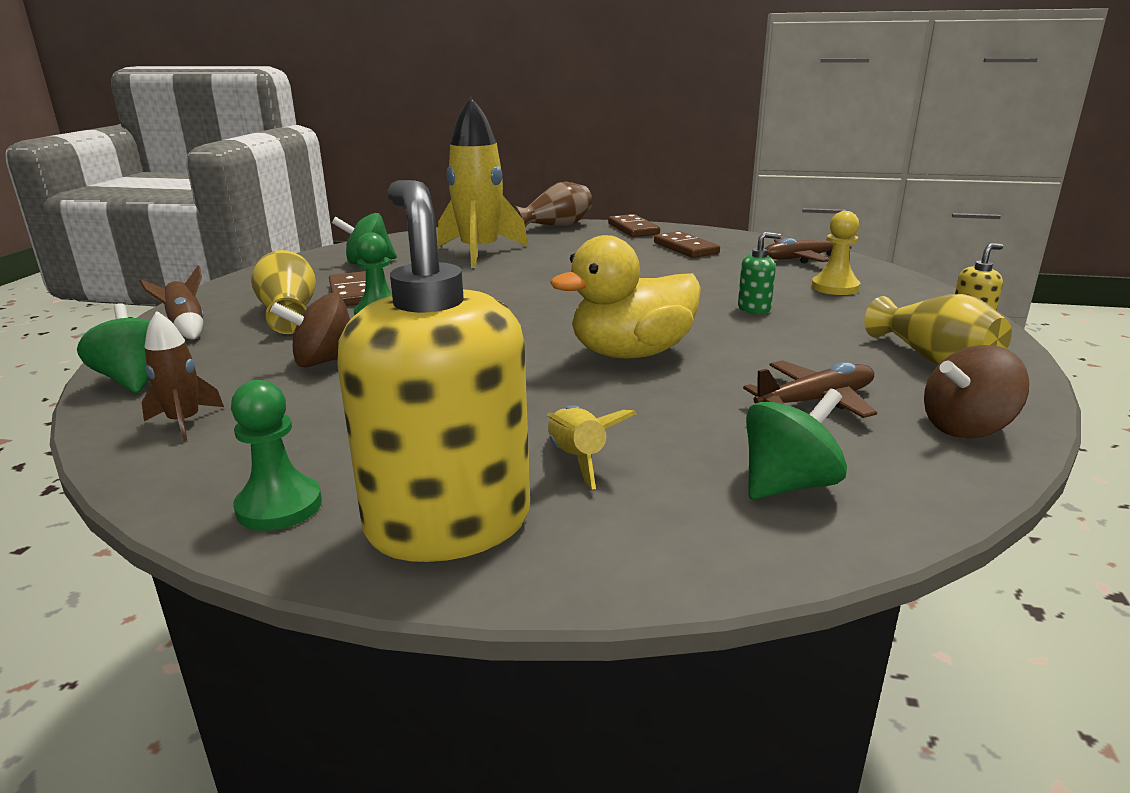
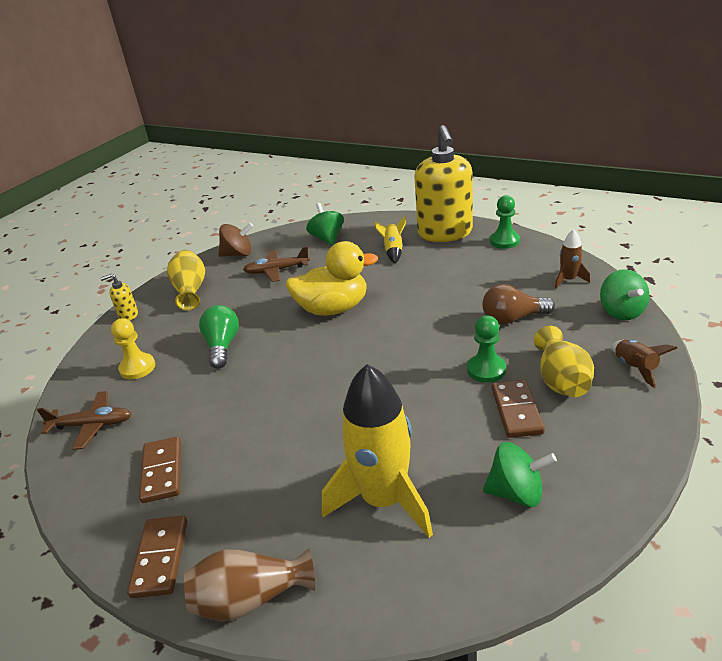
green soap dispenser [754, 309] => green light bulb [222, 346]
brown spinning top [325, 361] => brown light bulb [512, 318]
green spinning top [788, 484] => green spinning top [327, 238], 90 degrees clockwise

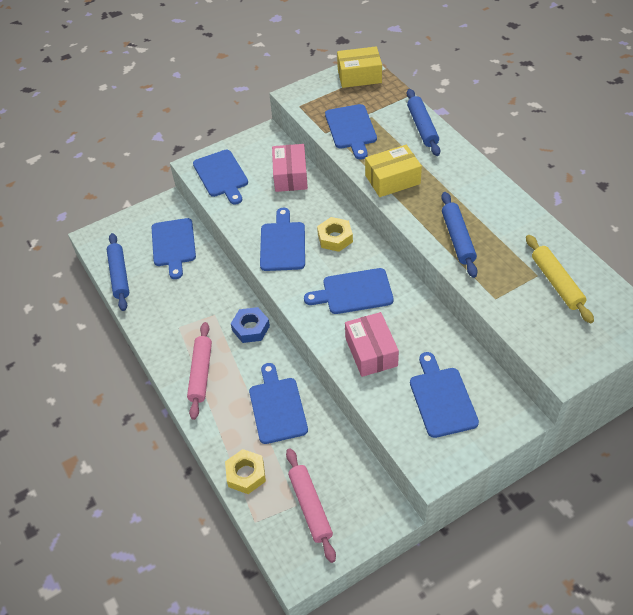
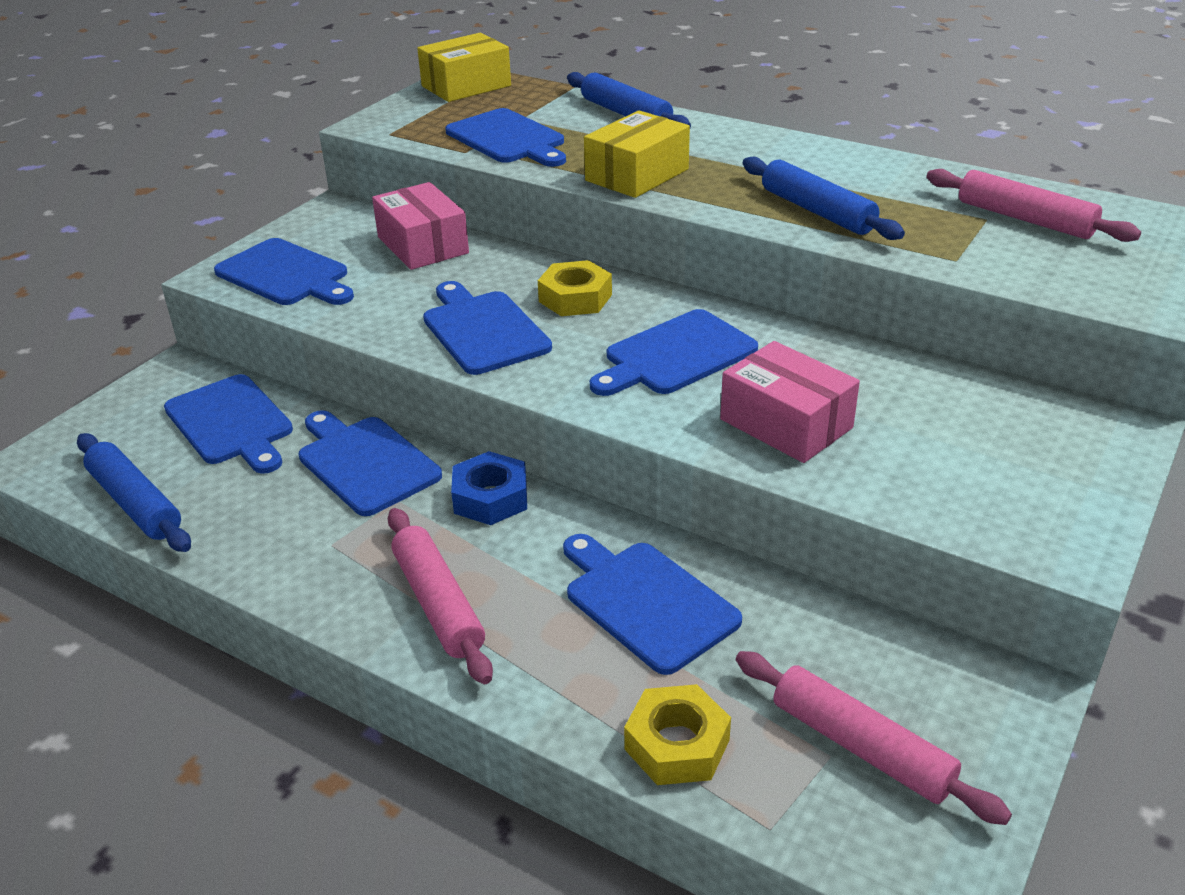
yellow rolling pin [556, 283] => pink rolling pin [1025, 219]
blue cutting board [442, 399] => blue cutting board [365, 463], moved

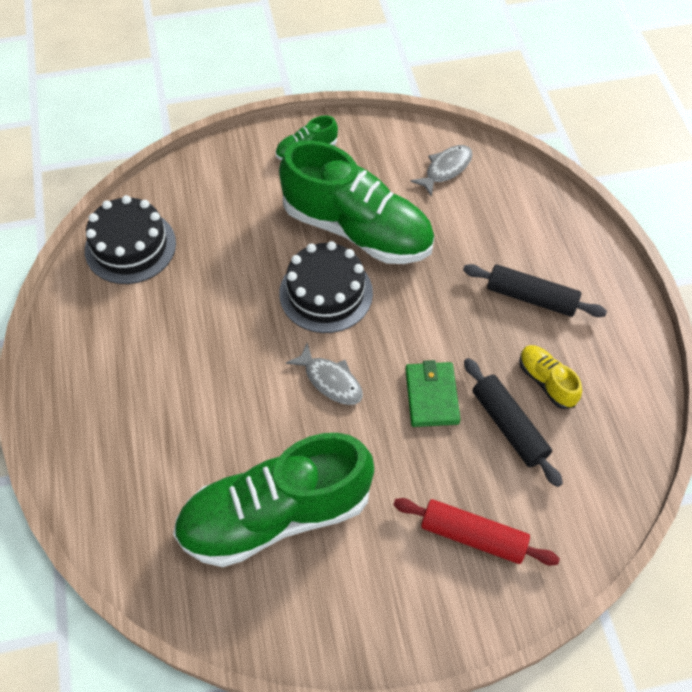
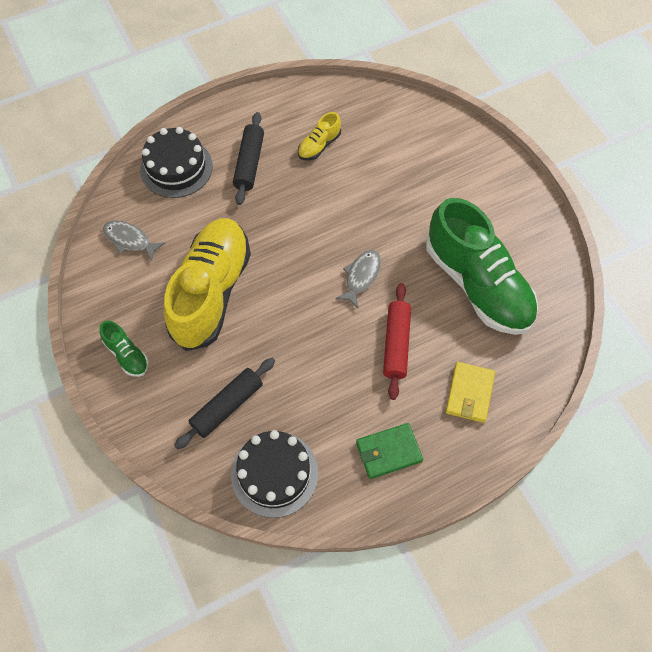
green shoe [357, 230] => yellow shoe [211, 292]
black cake [326, 293] => black cake [176, 168], moved
black rolling pin [508, 426] => black rolling pin [227, 406], moved
green wallet [431, 396] => green wallet [388, 452], moved
red rolling pin [473, 535] => red rolling pin [396, 344], moved
nothing => yellow wallet [469, 393]

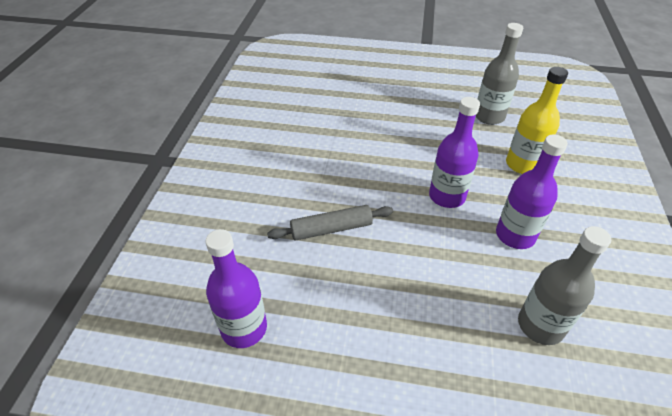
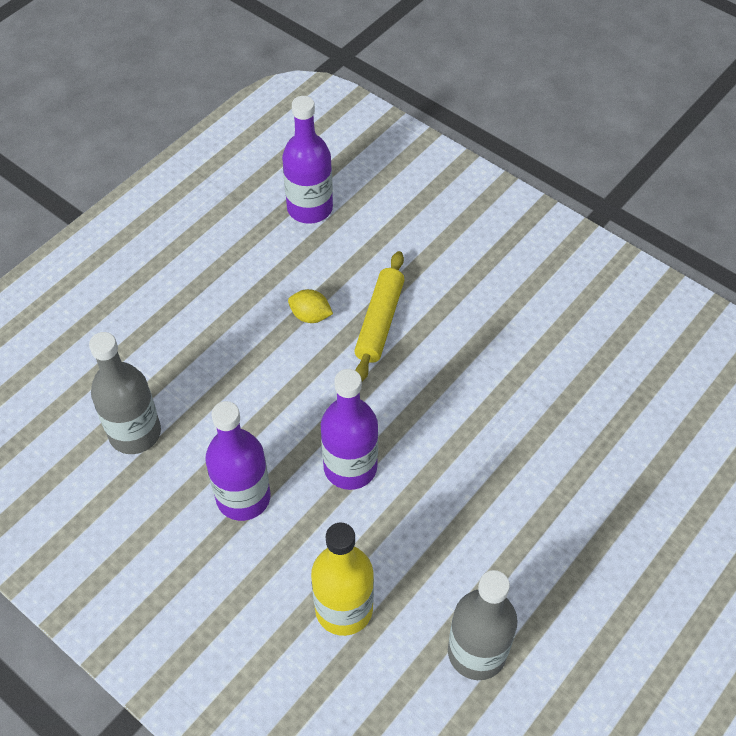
grey rolling pin [331, 229] => yellow rolling pin [379, 322]
nothing => yellow lemon [310, 316]

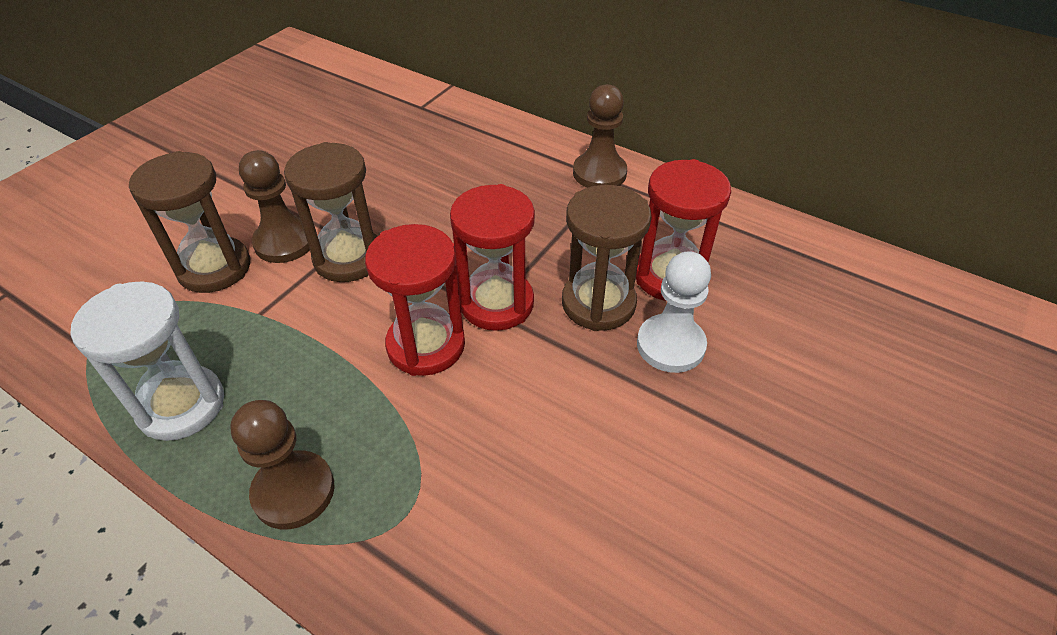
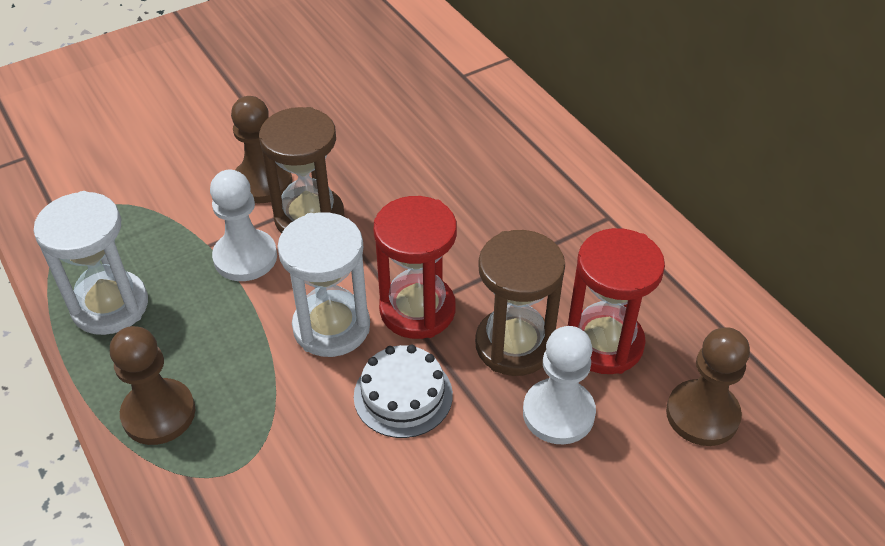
brown pawn [599, 173] => brown pawn [702, 414], moved
brown hourglass [214, 268] => nothing
red hourglass [426, 345] => white hourglass [331, 327]
nothing => white pawn [245, 257]
nothing => white cake [403, 395]

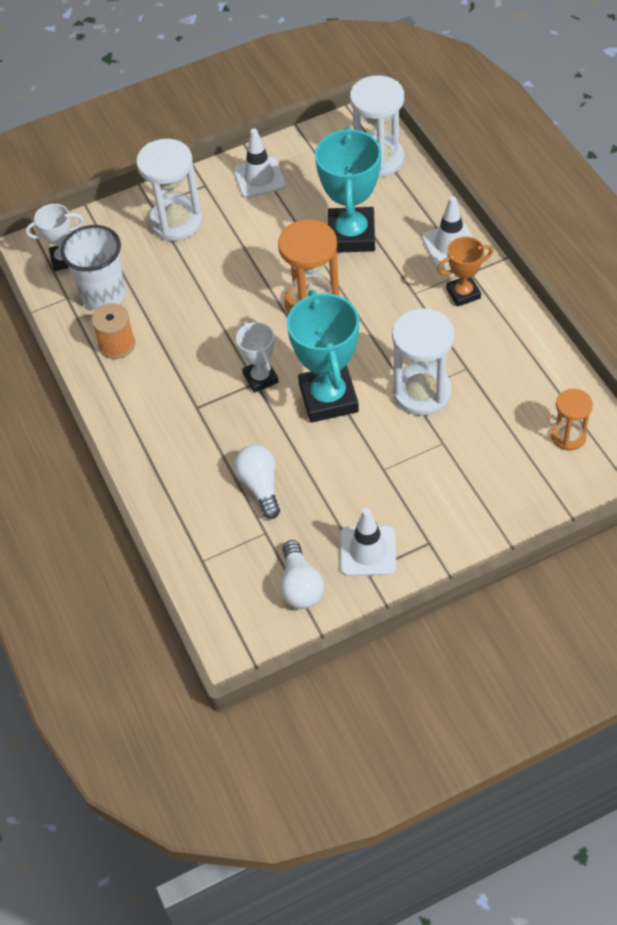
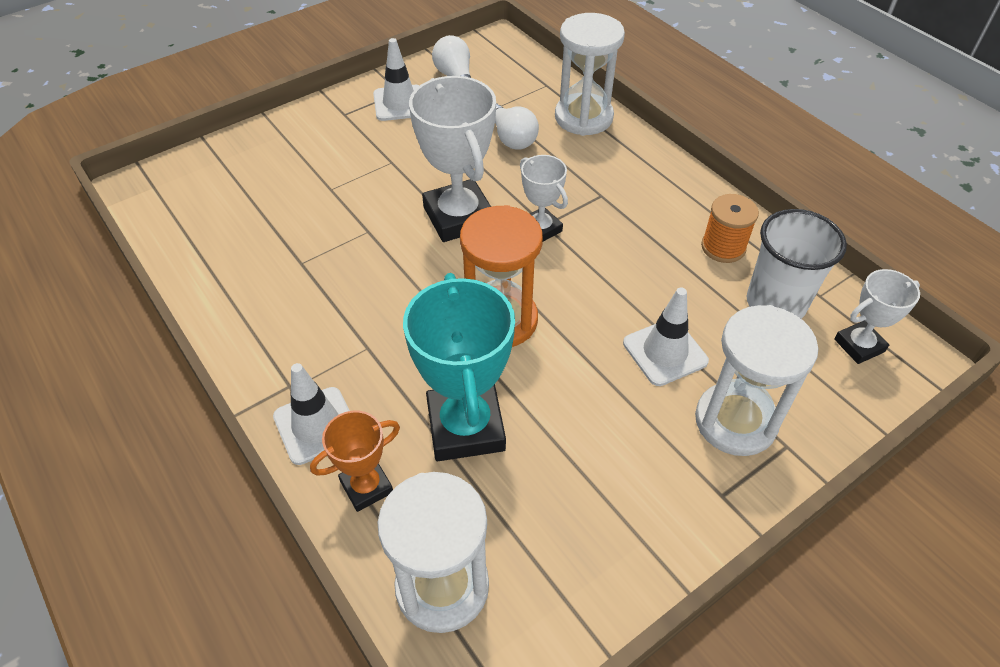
white traffic cone [259, 178] => white traffic cone [665, 352], moved
orange trophy [463, 293] => orange trophy [366, 487], moved
turquoise trophy [328, 398] => white trophy [458, 217]
white hourglass [421, 392] => white hourglass [583, 117], moved
orange hourglass [568, 436] => nothing

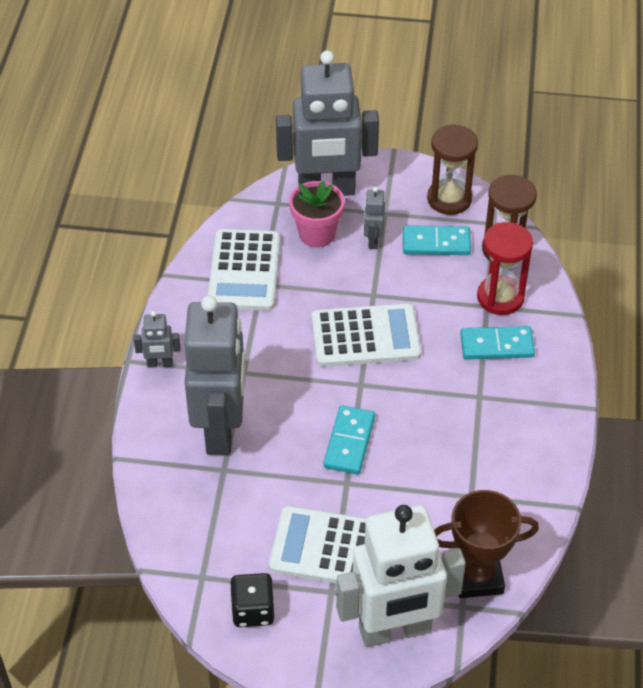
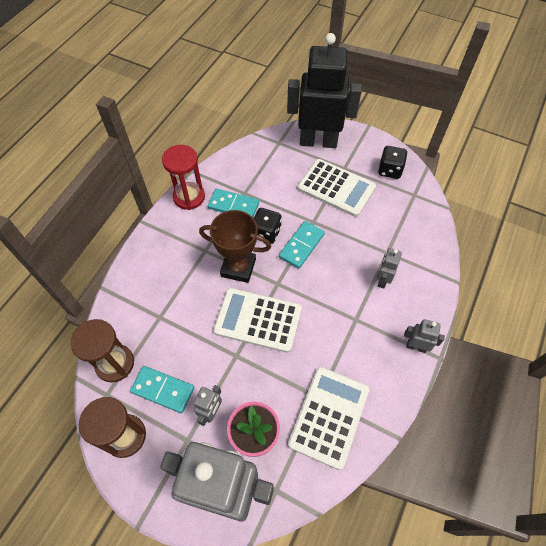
red hourglass [500, 297] => red hourglass [189, 197], moved
grey robot [221, 429] => grey robot [382, 280], x0.41
turquoise domino [497, 345] => turquoise domino [233, 205], moved
brown trophy [477, 576] => brown trophy [238, 267], moved
white robot [395, 630] => black robot [318, 141]
nothing => black dice [266, 233]

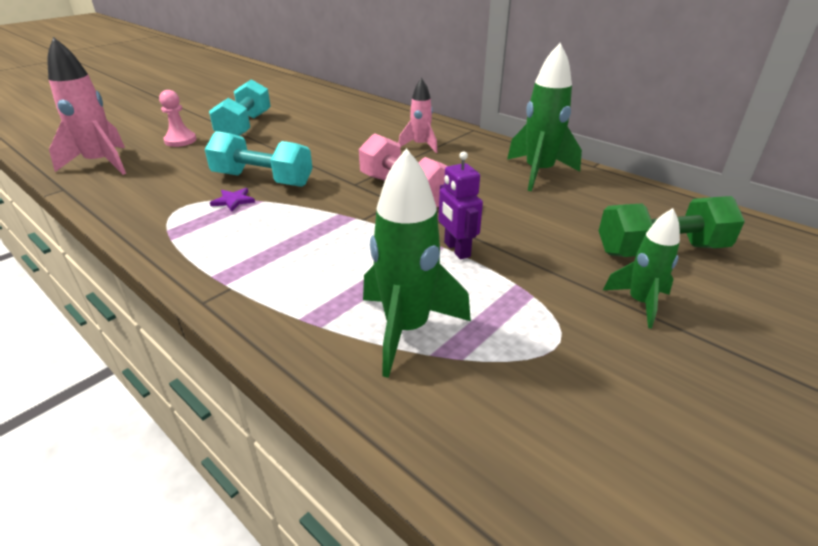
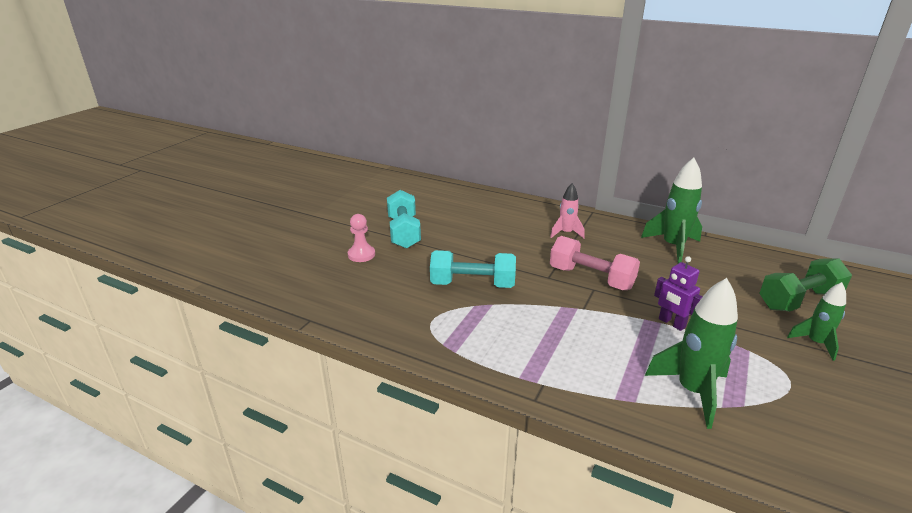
pink rocket [101, 164] => nothing
purple star [233, 201] => nothing

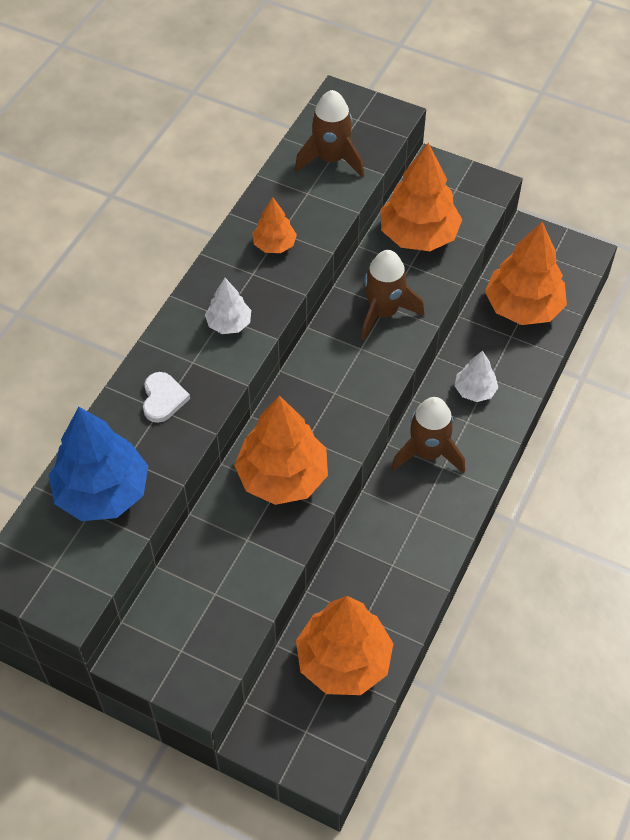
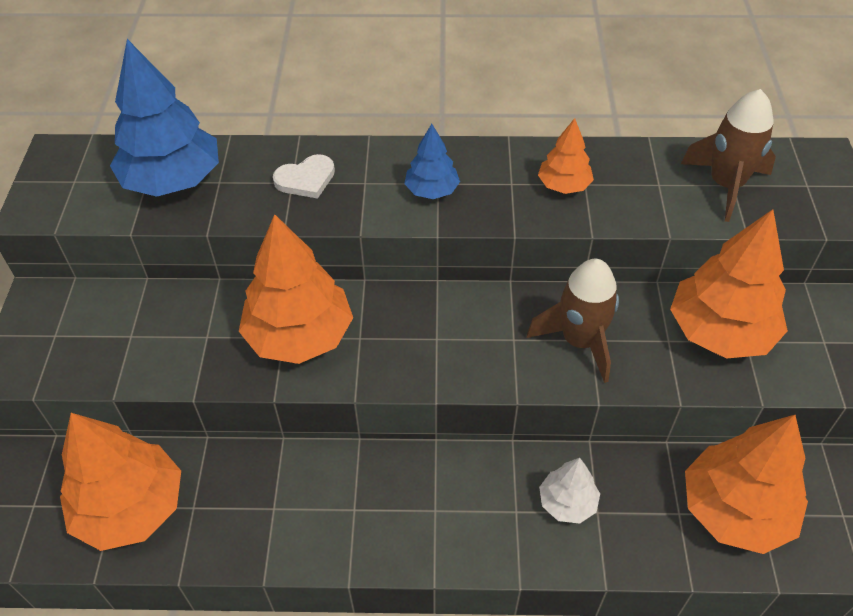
white tree [229, 323] => blue tree [432, 190]
brown rocket [427, 453] => nothing

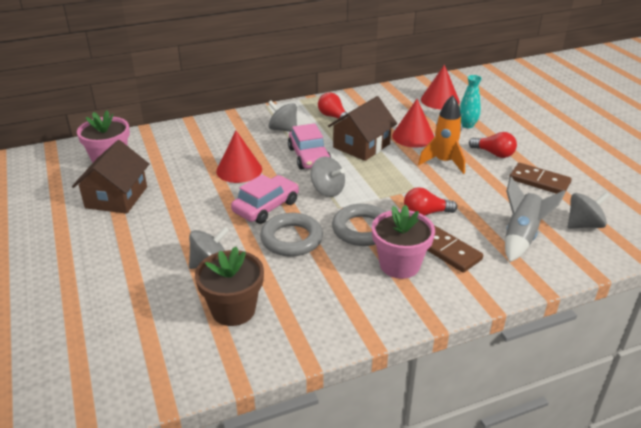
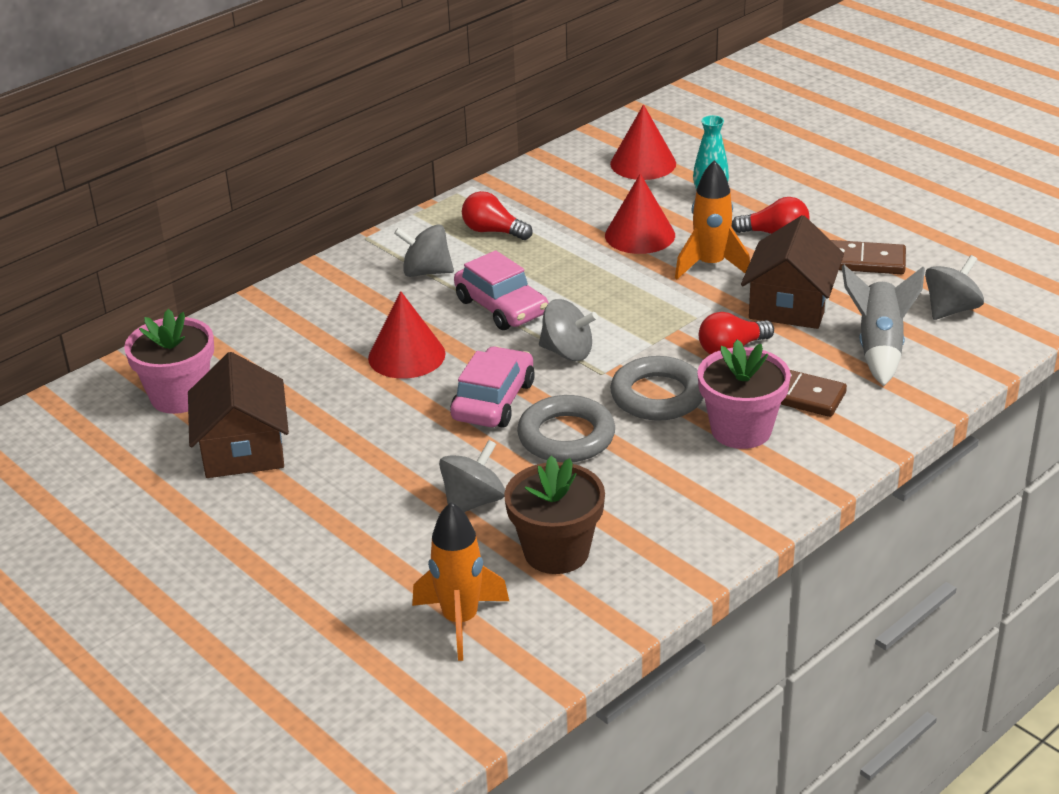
brown house [361, 146] => brown house [790, 304], moved
nothing => orange rocket [460, 621]

